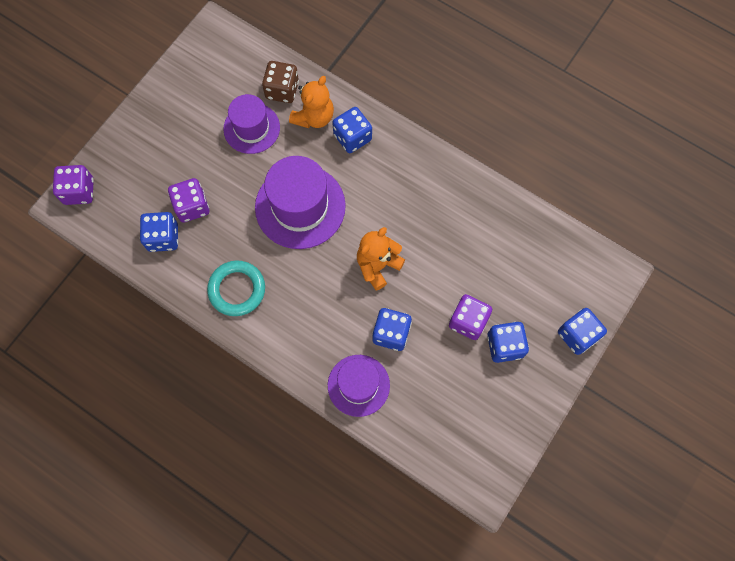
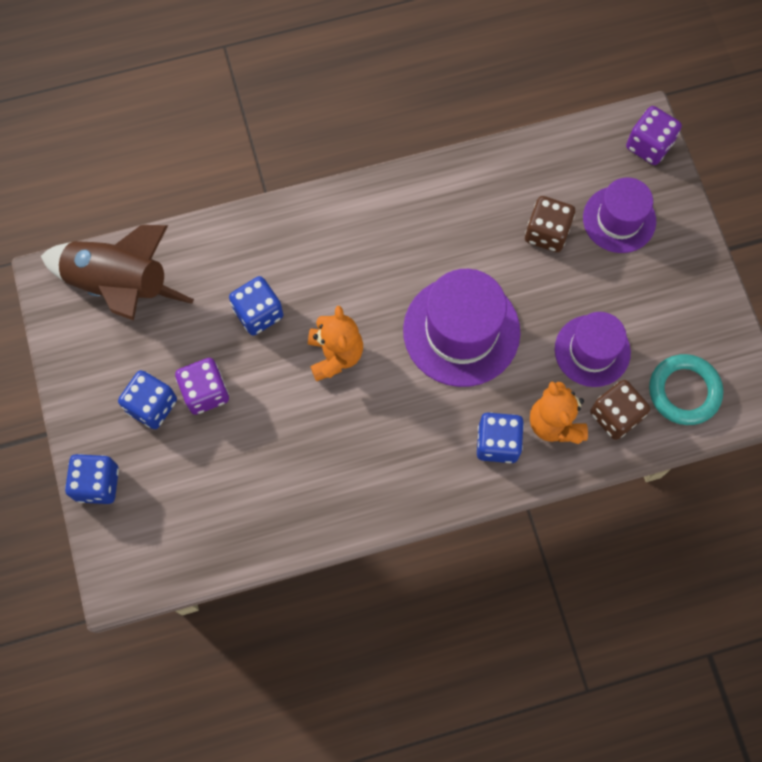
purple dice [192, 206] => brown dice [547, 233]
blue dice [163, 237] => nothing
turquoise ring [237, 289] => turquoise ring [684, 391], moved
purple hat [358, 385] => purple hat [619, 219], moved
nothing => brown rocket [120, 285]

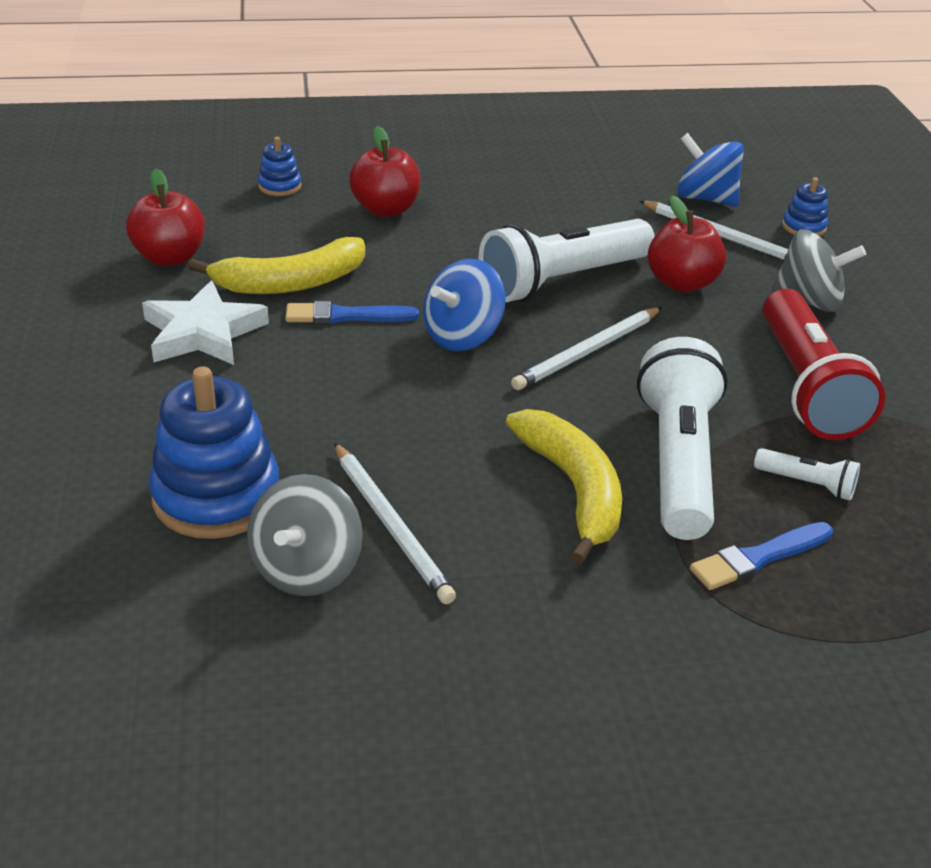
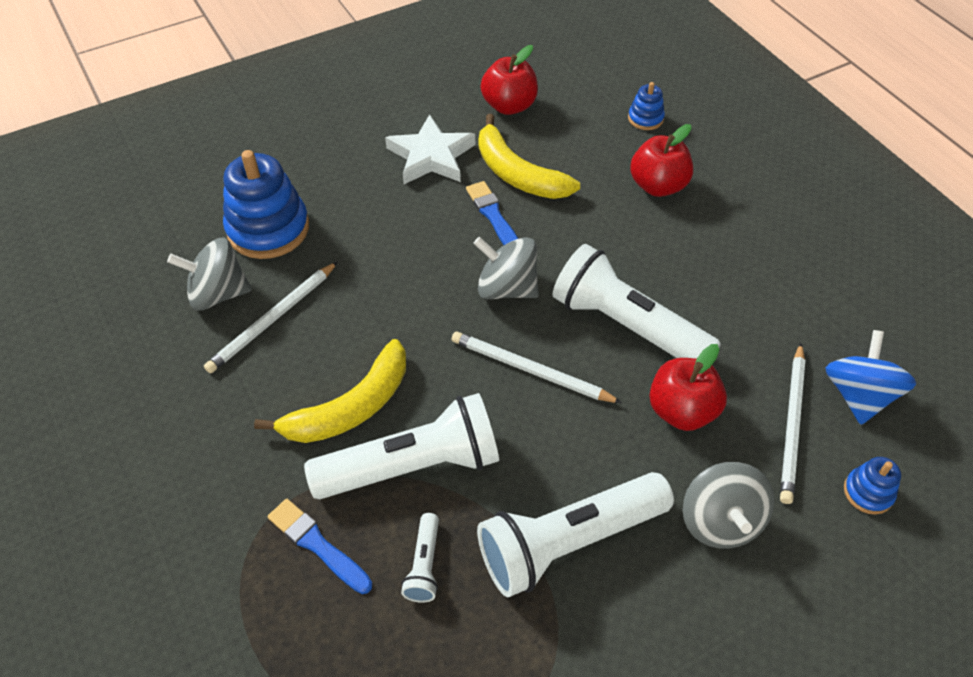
blue spinning top [462, 336] => grey spinning top [506, 288]
red flashlight [806, 386] => white flashlight [569, 542]

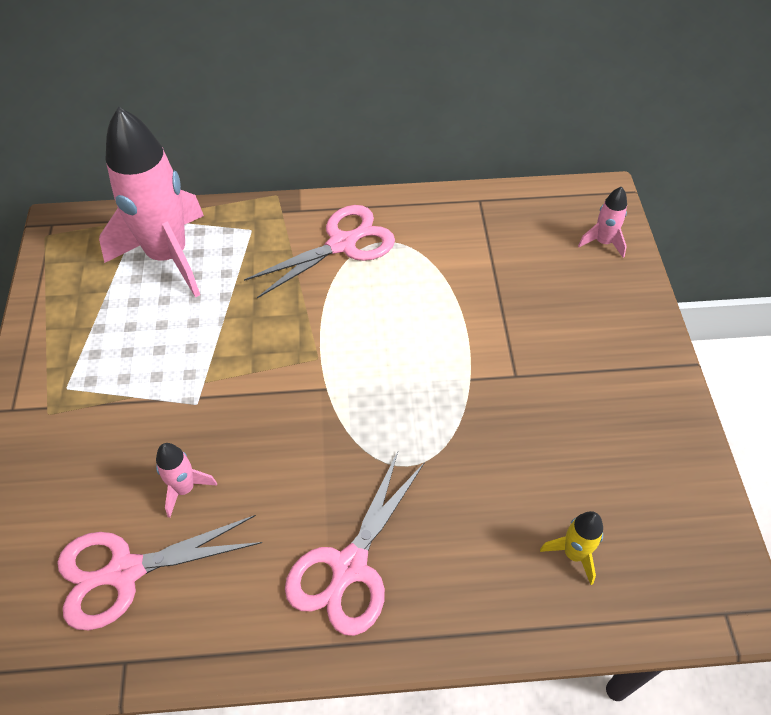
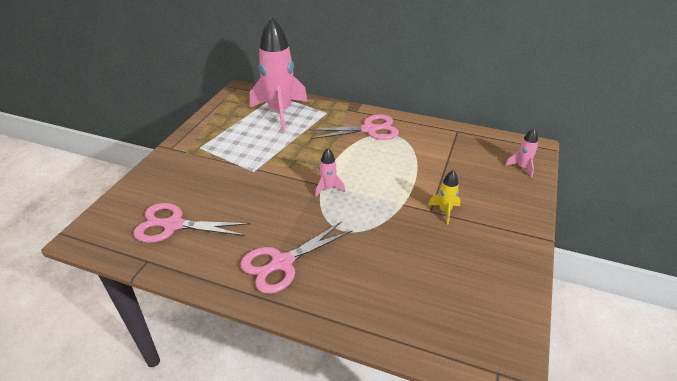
pink rocket [184, 489] => pink rocket [328, 188], moved
yellow rocket [573, 554] => yellow rocket [445, 211], moved

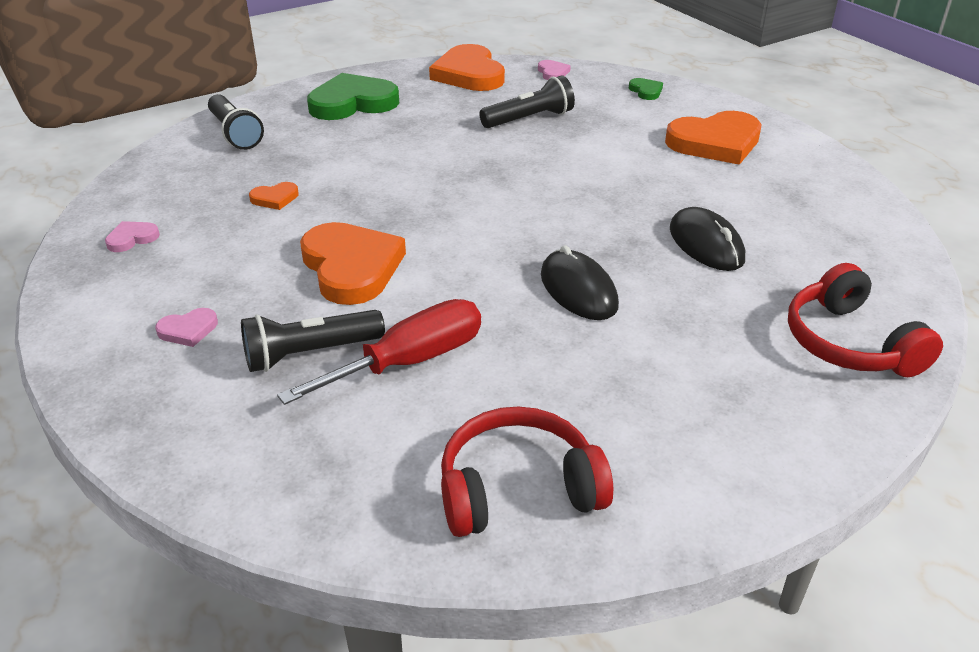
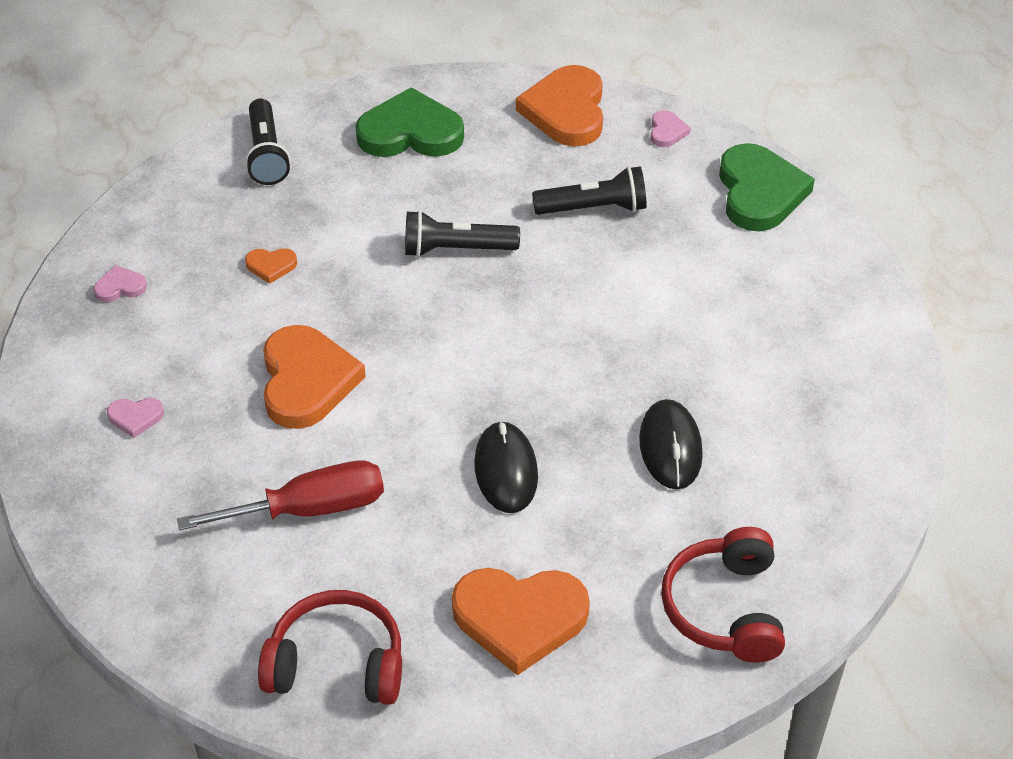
green heart [646, 91] => green heart [759, 192], x2.25
orange heart [715, 143] => orange heart [519, 618], moved
black flashlight [310, 353] => black flashlight [456, 249], moved

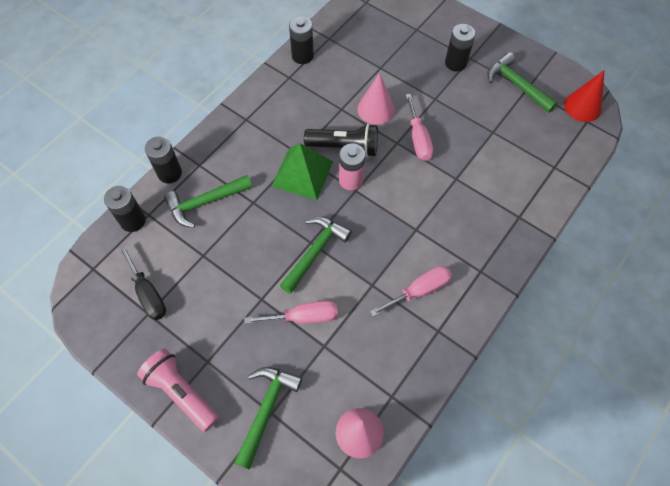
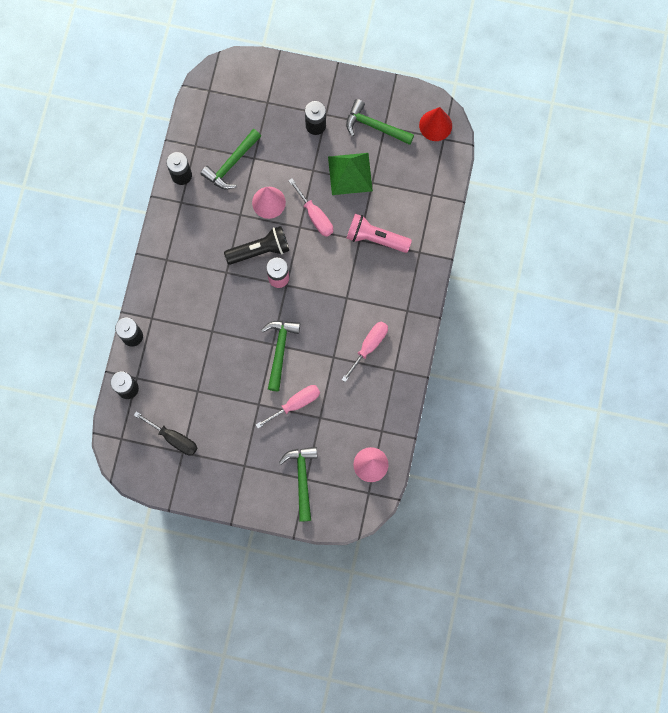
green pyramid [302, 173] => green pyramid [350, 174], moved
green hammer [205, 202] => green hammer [231, 164], moved
pink flashlight [181, 392] => pink flashlight [375, 238], moved

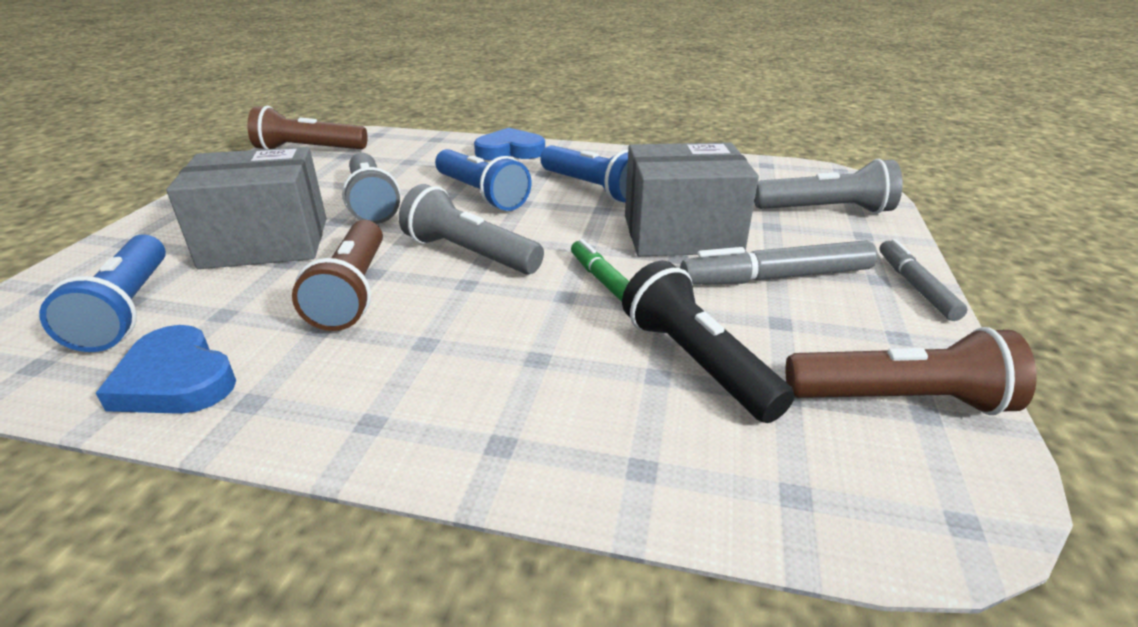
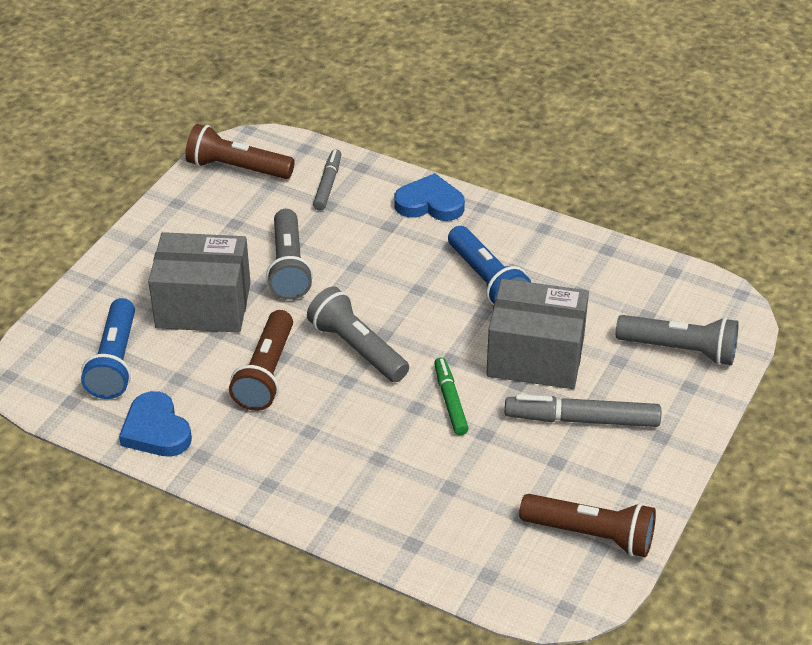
blue flashlight [481, 194] => nothing
grey marker [915, 286] => grey marker [328, 184], moved
black flashlight [696, 362] => nothing

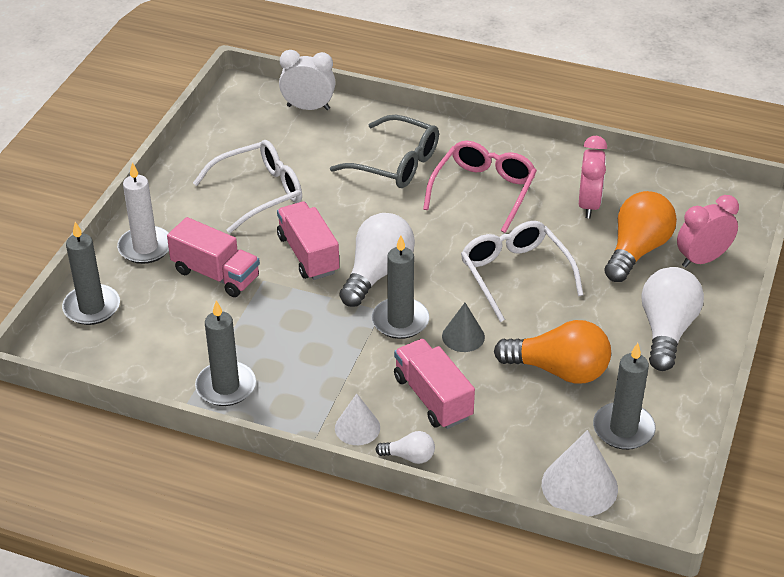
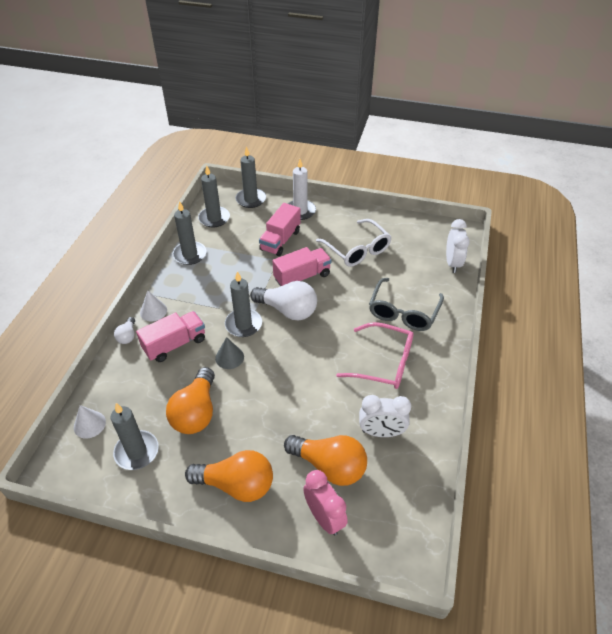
pink clock [589, 204] => white clock [381, 432]
white glasses [515, 274] => nothing
white light bulb [666, 330] => orange light bulb [236, 485]
white cone [579, 486] => white cone [89, 424], x0.62
nothing => grey candle [214, 218]

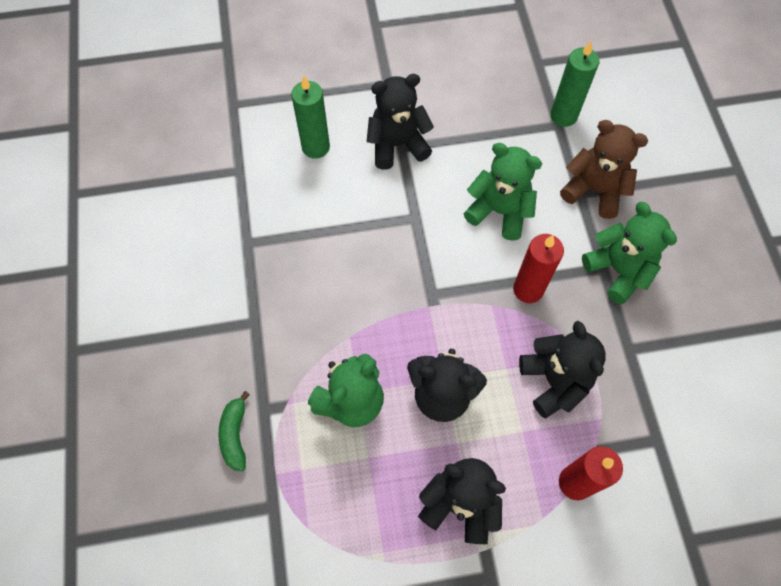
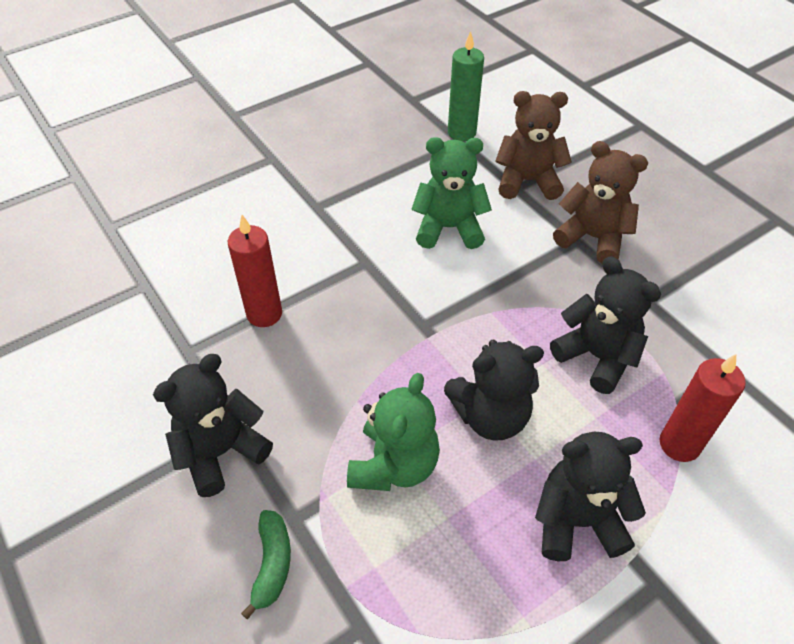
black teddy bear [397, 145] => black teddy bear [221, 452], moved
green candle [316, 147] => nothing
green teddy bear [618, 270] => brown teddy bear [592, 238]
red candle [528, 289] => red candle [264, 314], moved
green banana [235, 435] => green banana [272, 564], 150 degrees counterclockwise

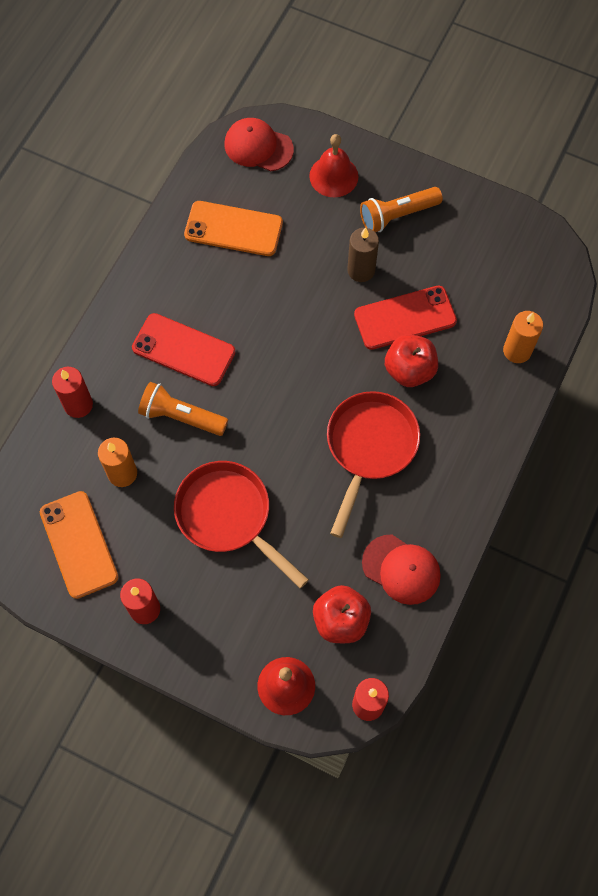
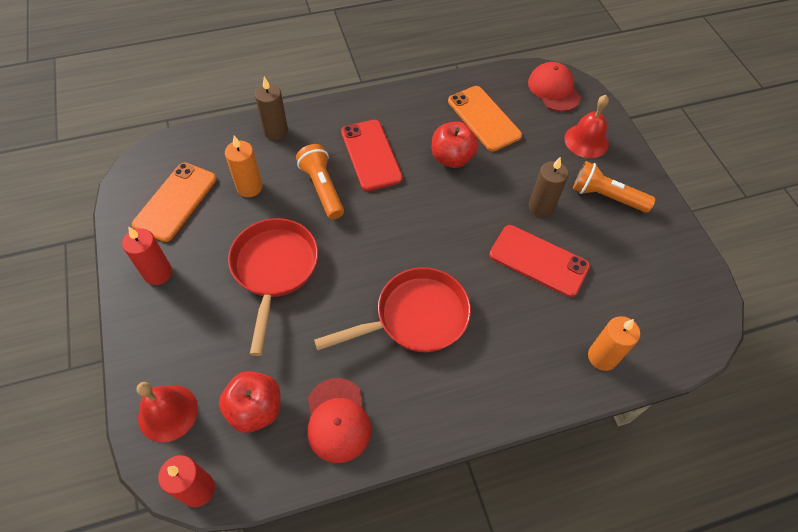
red apple [409, 370] => red apple [452, 158], moved
red candle [78, 405] => brown candle [276, 131]

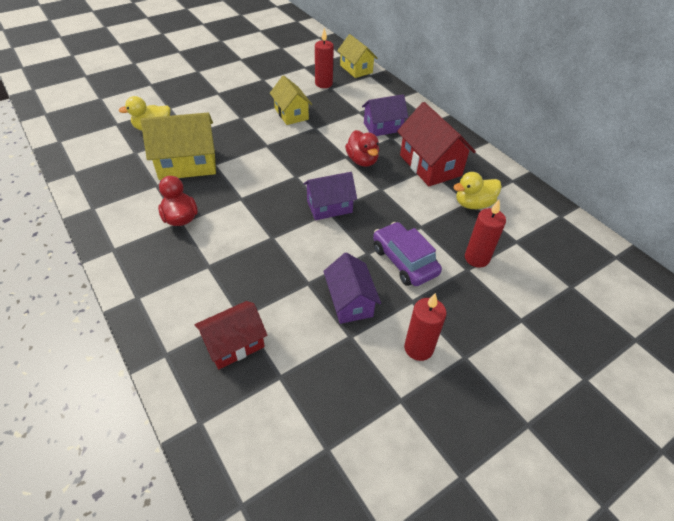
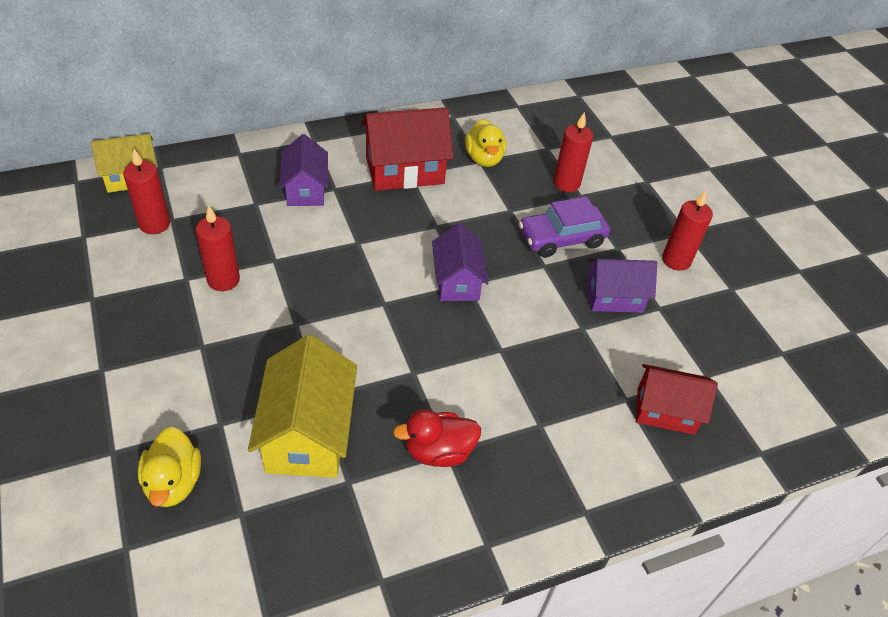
yellow house [291, 114] => red candle [223, 280]
red duck [362, 160] => nothing
red house [234, 344] => red house [665, 411], 60 degrees counterclockwise

